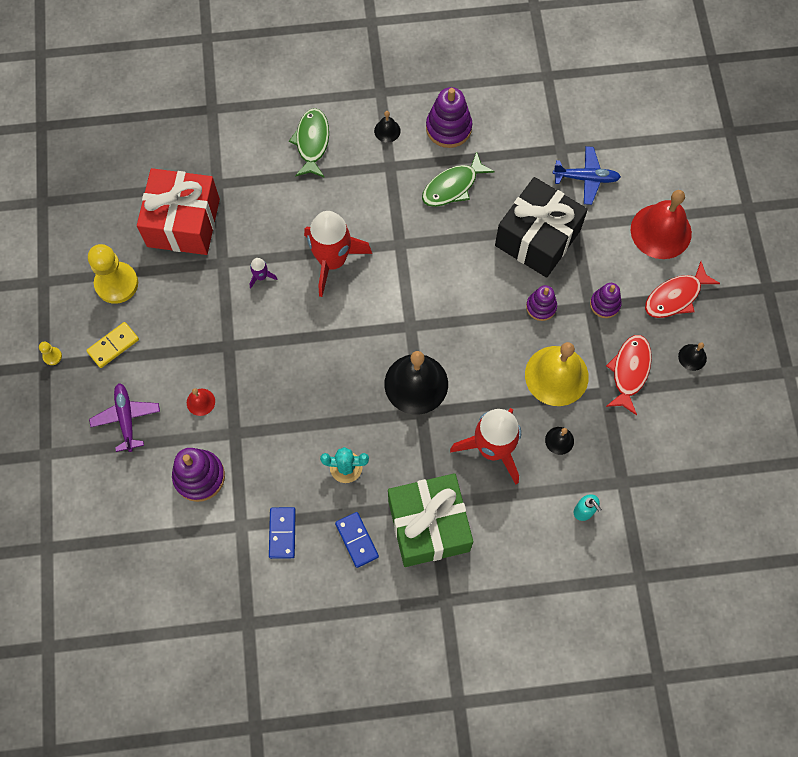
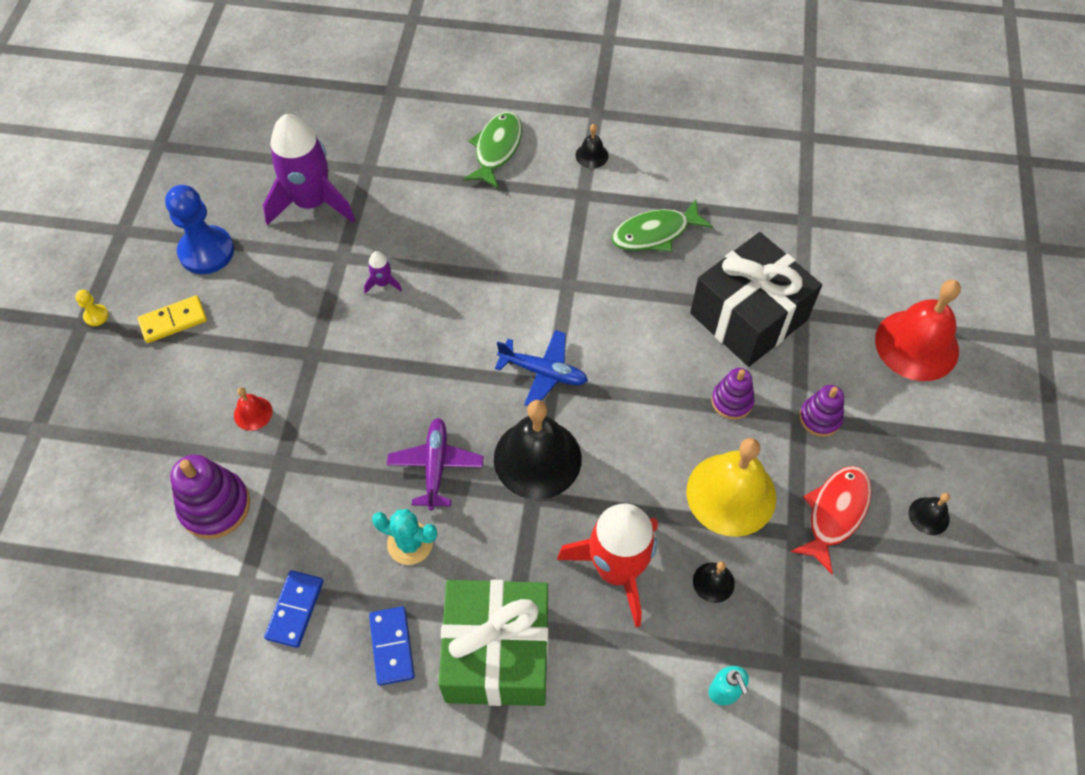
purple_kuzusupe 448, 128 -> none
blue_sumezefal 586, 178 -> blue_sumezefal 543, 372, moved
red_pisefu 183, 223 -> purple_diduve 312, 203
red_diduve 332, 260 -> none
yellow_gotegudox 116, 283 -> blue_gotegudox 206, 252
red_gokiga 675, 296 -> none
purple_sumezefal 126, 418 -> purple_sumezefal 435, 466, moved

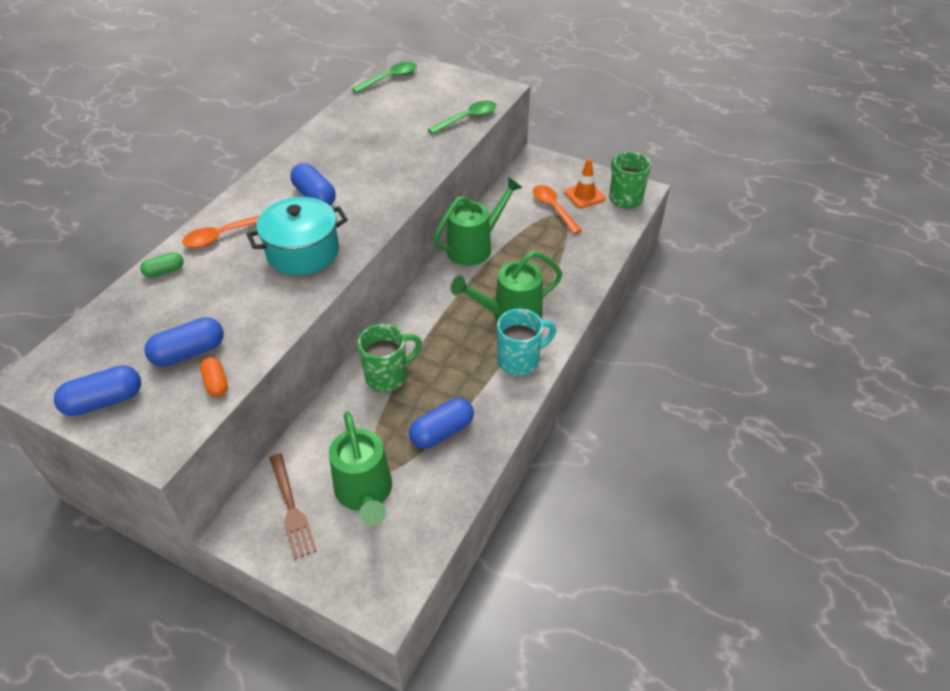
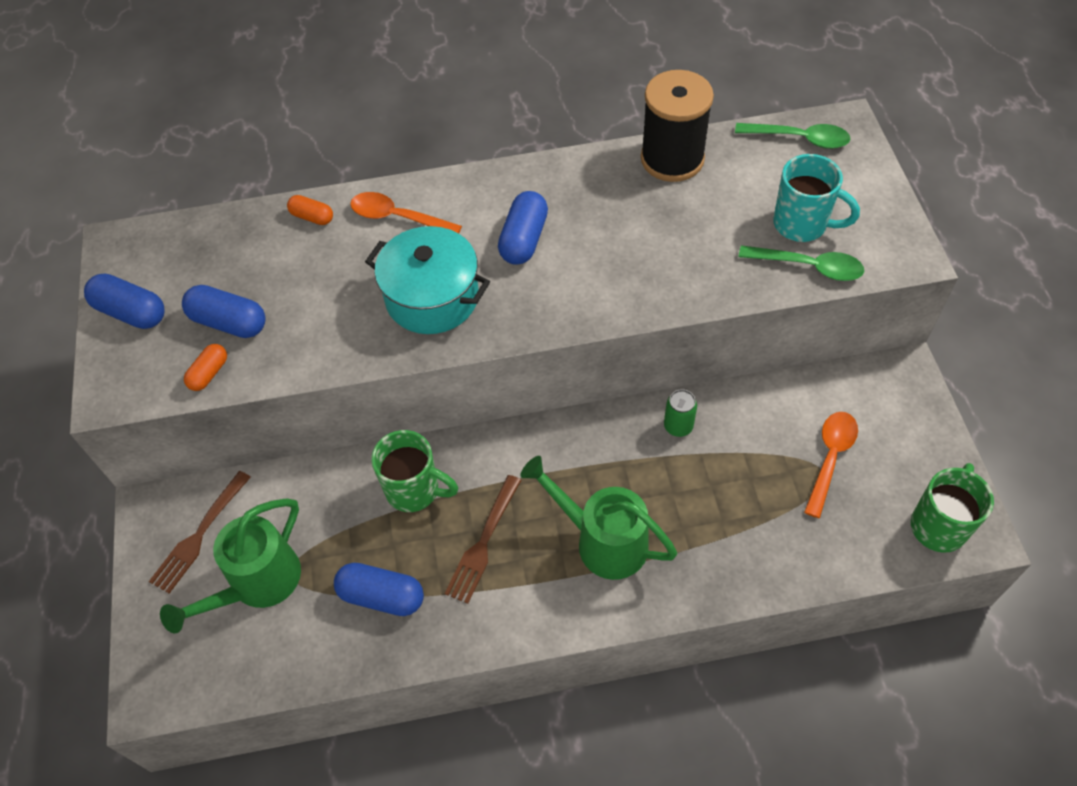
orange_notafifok 584, 195 -> none
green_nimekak 475, 247 -> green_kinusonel 678, 426
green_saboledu 164, 271 -> orange_saboledu 312, 217
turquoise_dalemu 520, 360 -> turquoise_dalemu 802, 225, moved
none -> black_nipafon 672, 159
none -> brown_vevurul 483, 542

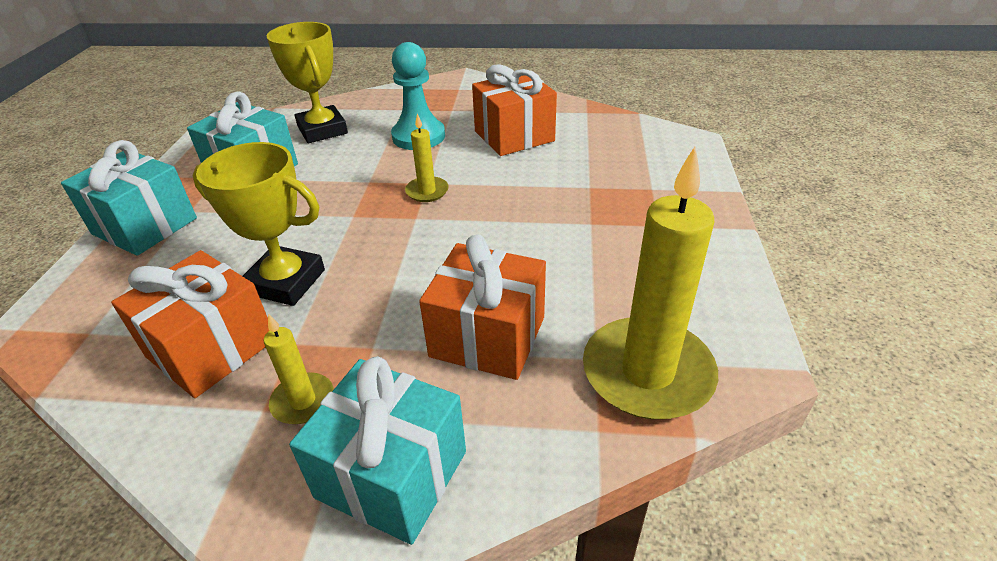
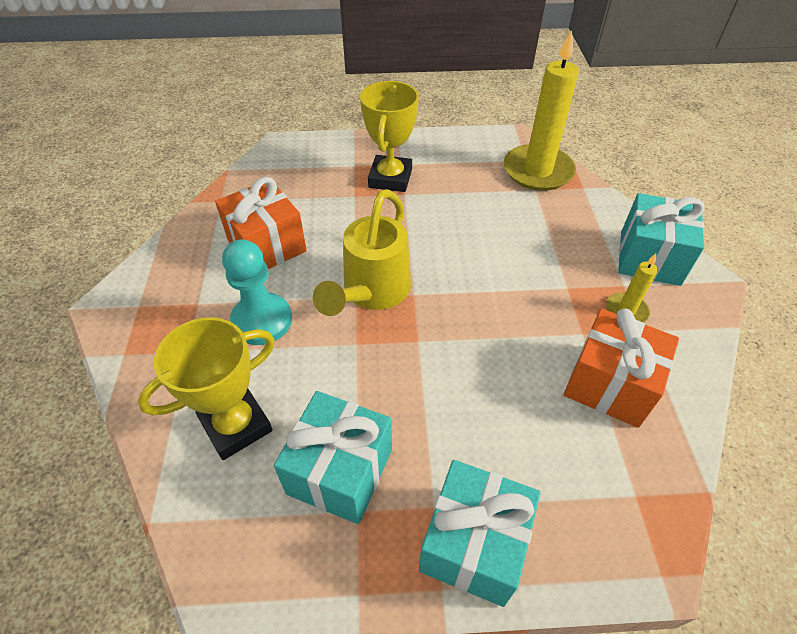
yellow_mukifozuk 427, 191 -> yellow_nimekak 371, 293
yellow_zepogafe 285, 282 -> yellow_zepogafe 390, 178, moved
orange_pisefu 487, 337 -> none

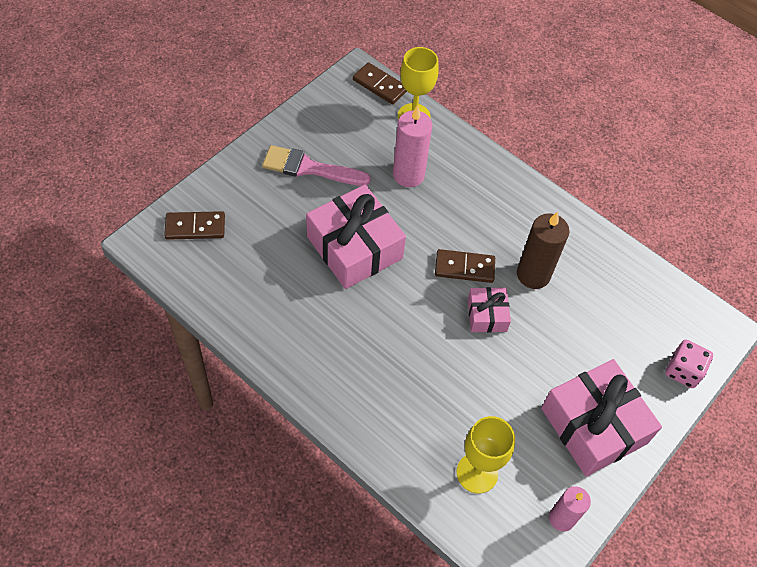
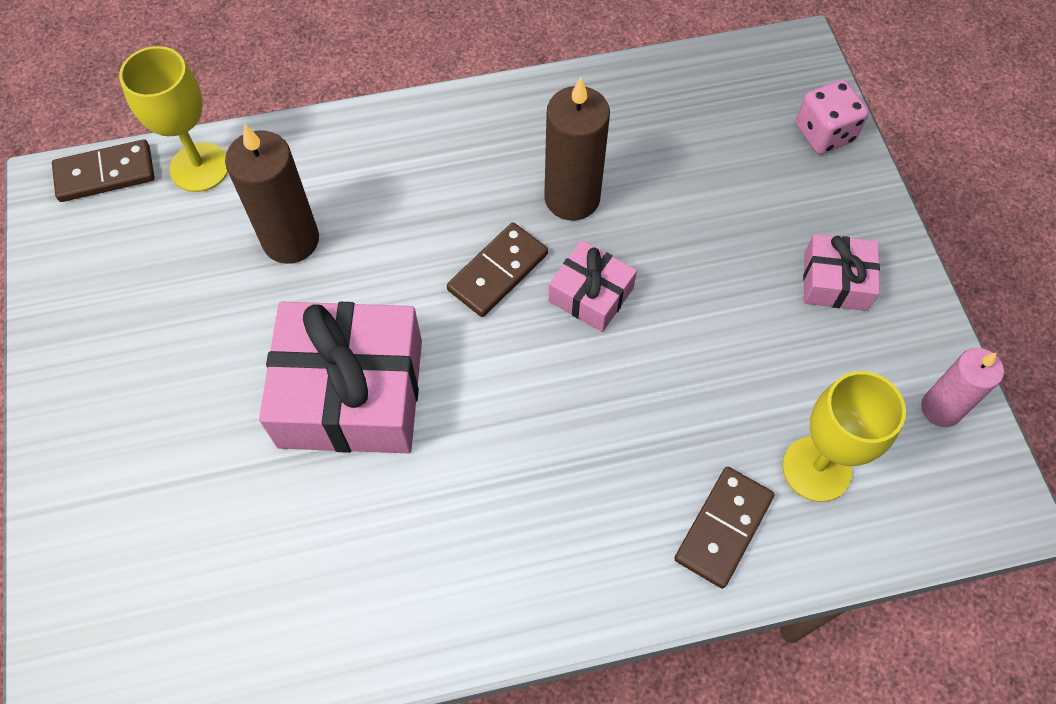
pink_mukifozuk 408, 175 -> brown_mukifozuk 291, 240
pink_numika 309, 168 -> none
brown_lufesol 195, 227 -> brown_lufesol 723, 528, moved
pink_pisefu 593, 425 -> pink_pisefu 835, 281, x0.51

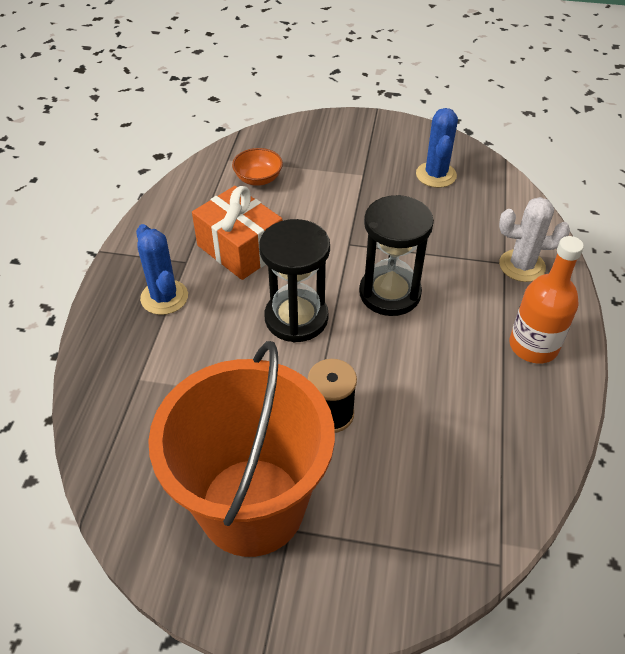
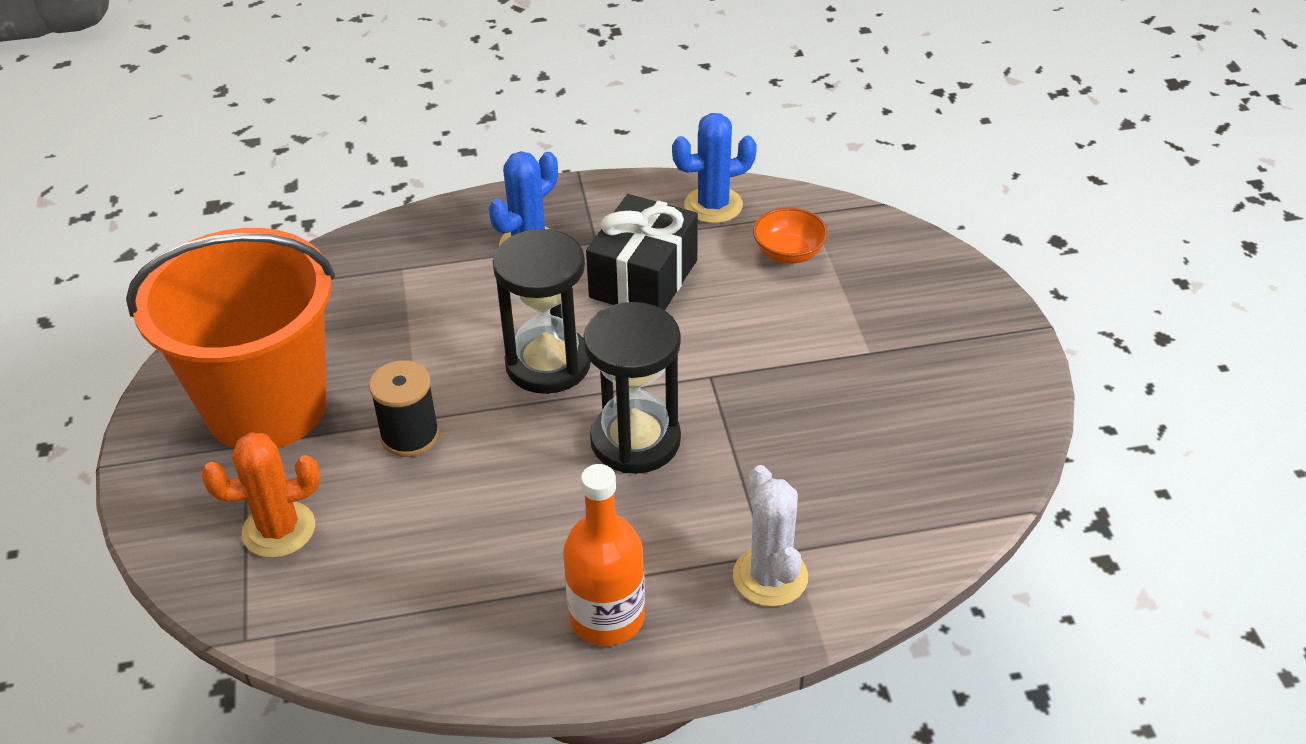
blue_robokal 436, 175 -> blue_robokal 713, 205, moved
orange_pisefu 240, 248 -> black_pisefu 643, 279
none -> orange_robokal 279, 530

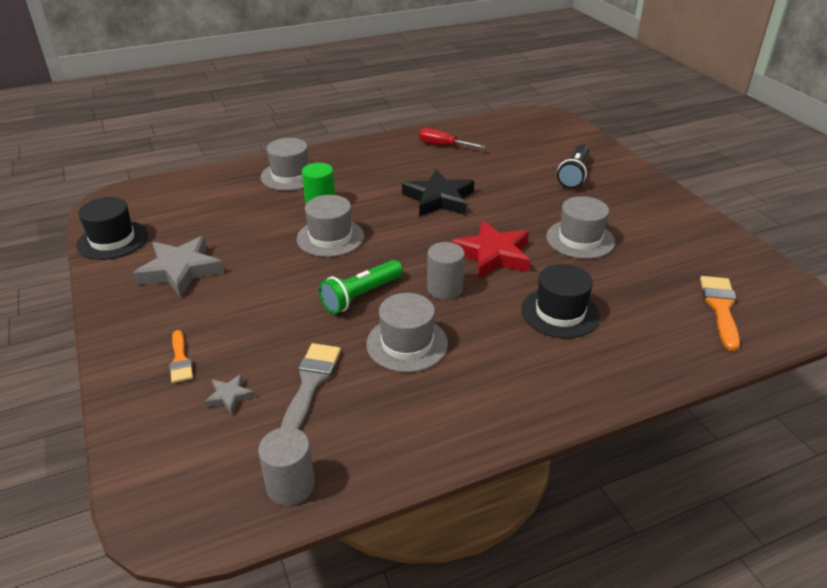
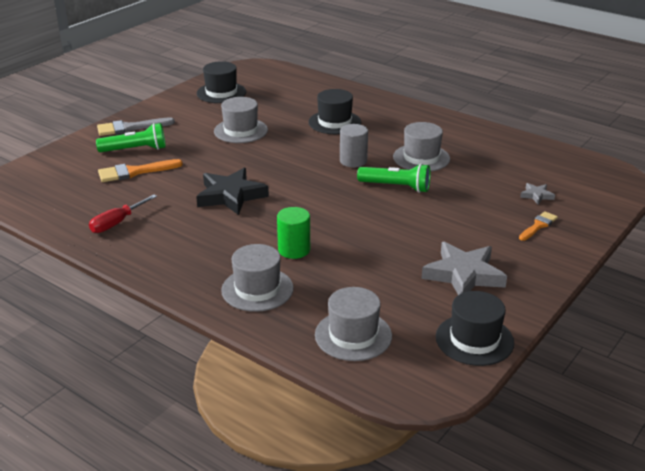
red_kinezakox 443, 145 -> red_kinezakox 117, 223, 45 degrees clockwise
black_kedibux 574, 175 -> green_kedibux 135, 150
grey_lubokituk 330, 237 -> grey_lubokituk 353, 335, moved
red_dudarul 493, 254 -> none
orange_numika 720, 308 -> orange_numika 134, 172, moved
grey_numika 311, 383 -> grey_numika 130, 128, moved
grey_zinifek 290, 485 -> none
none -> black_lubokituk 221, 93

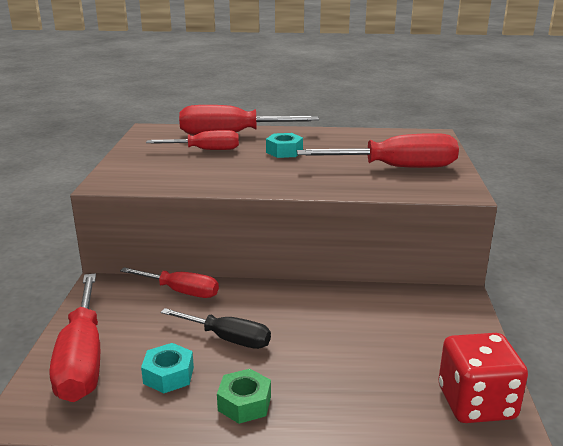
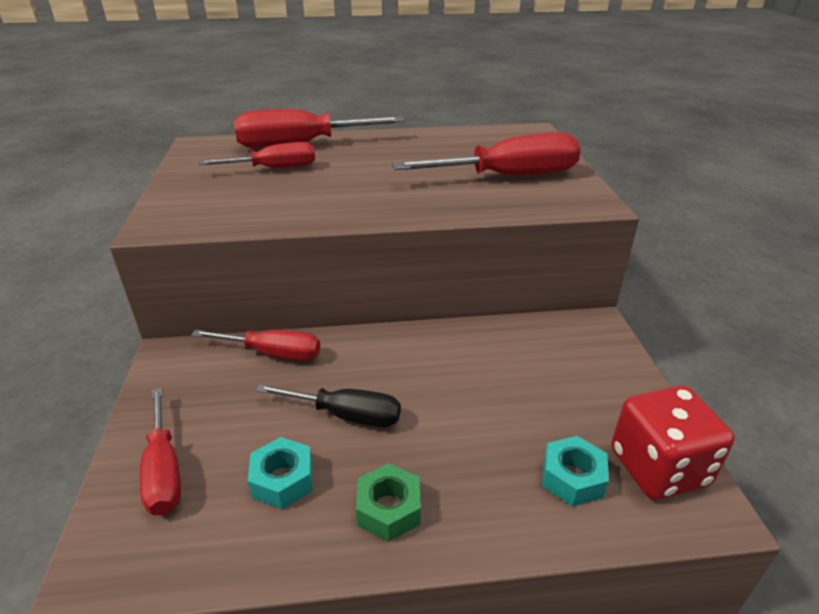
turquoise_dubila 284, 151 -> turquoise_dubila 572, 478, moved
red_kinezakox 82, 359 -> red_kinezakox 164, 470, x0.62

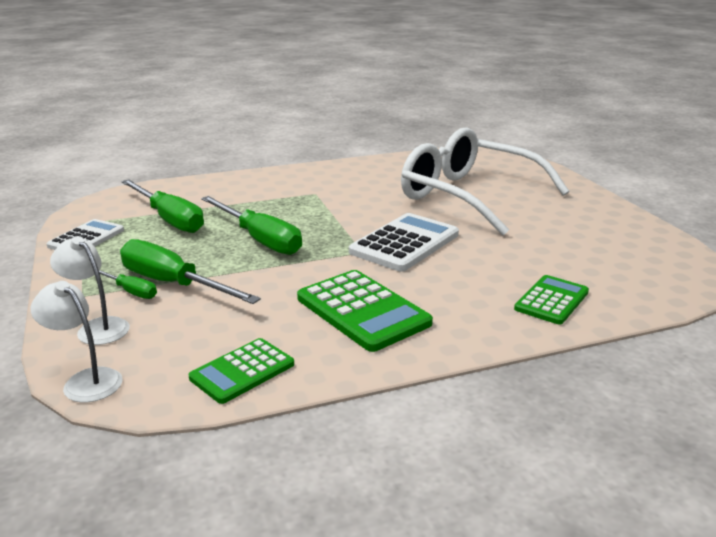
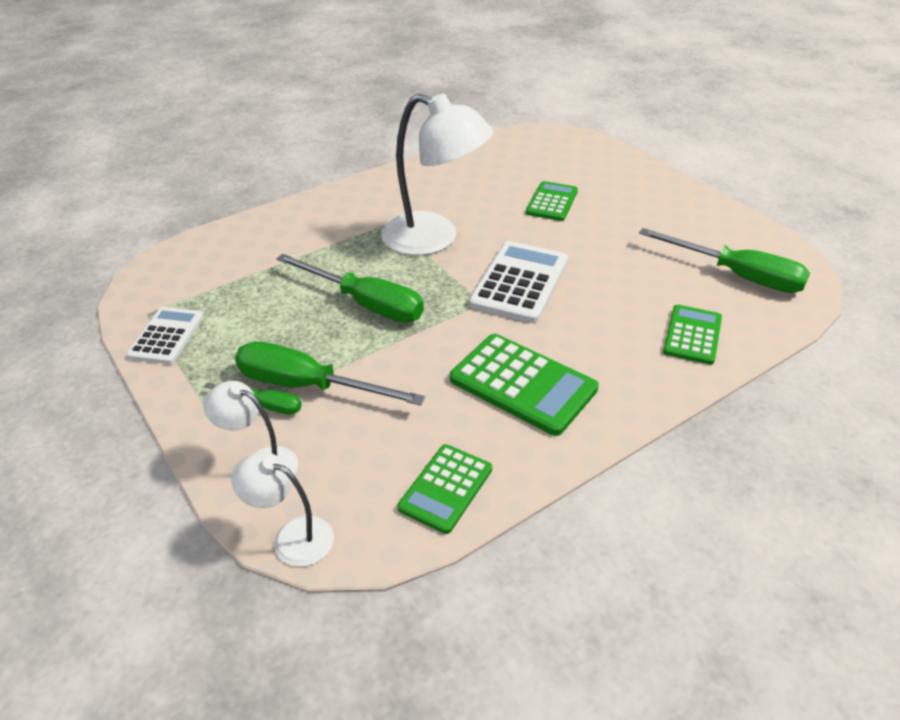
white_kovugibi 468, 196 -> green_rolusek 552, 202
green_kinezakox 169, 219 -> green_kinezakox 737, 275, moved
none -> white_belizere 434, 238

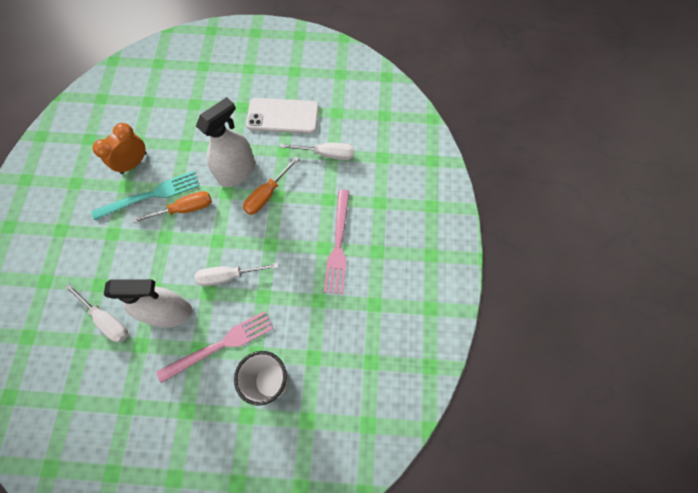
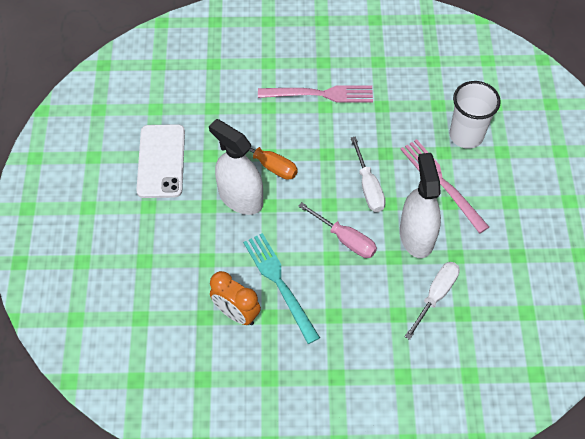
white_kinezakox 327, 154 -> none
orange_kinezakox 185, 209 -> none
none -> pink_kinezakox 345, 239

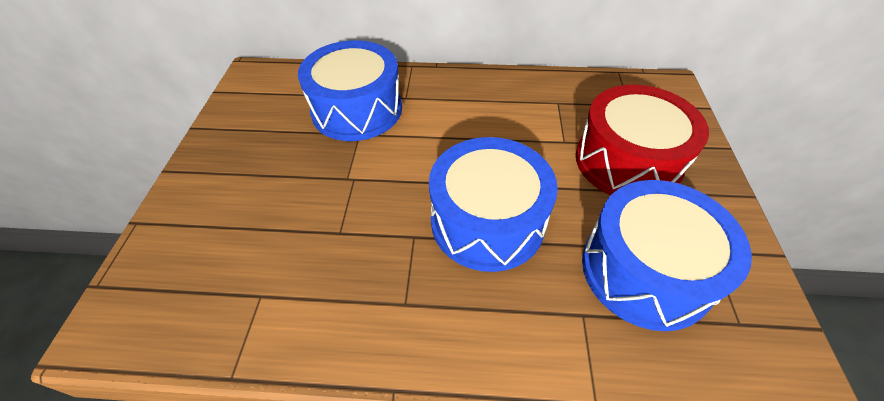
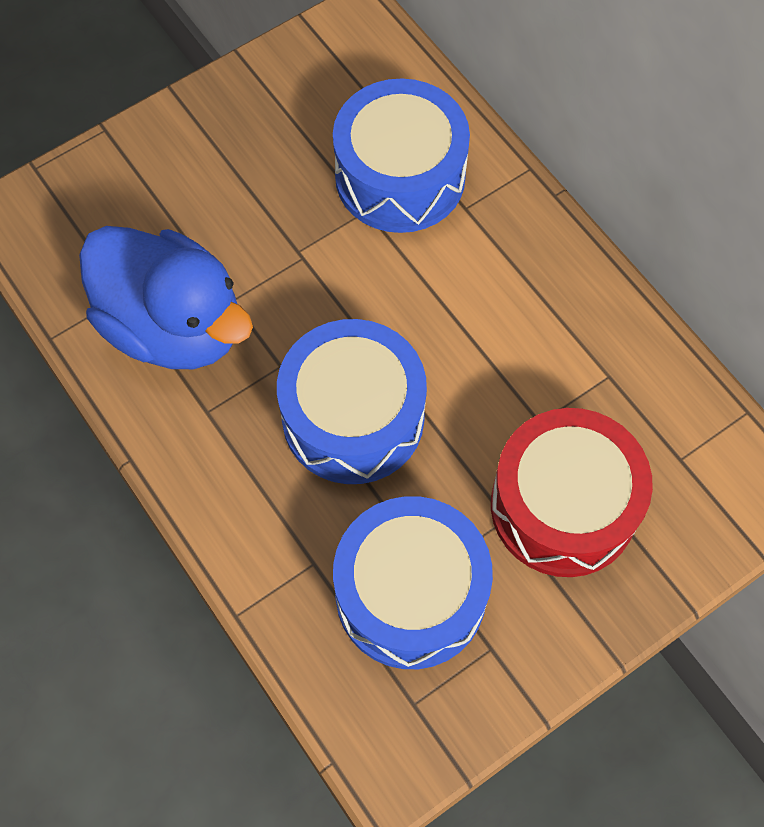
none -> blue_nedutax 174, 326

